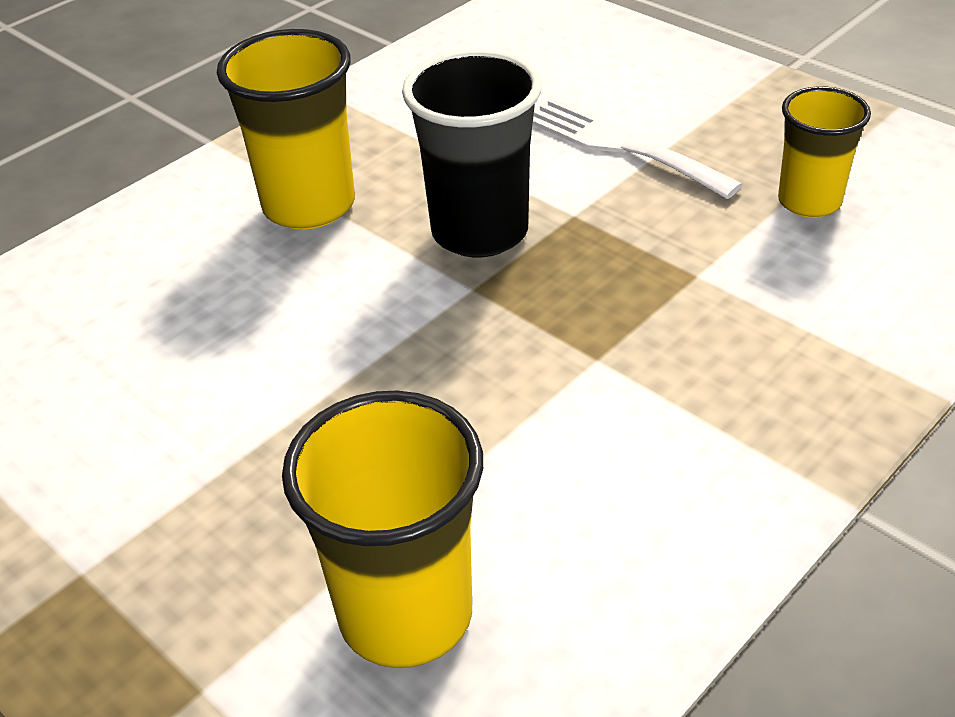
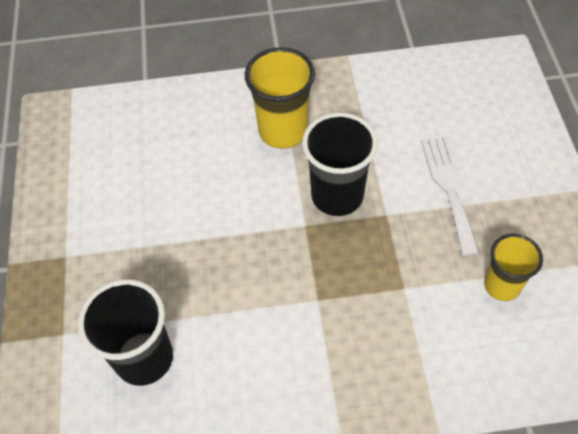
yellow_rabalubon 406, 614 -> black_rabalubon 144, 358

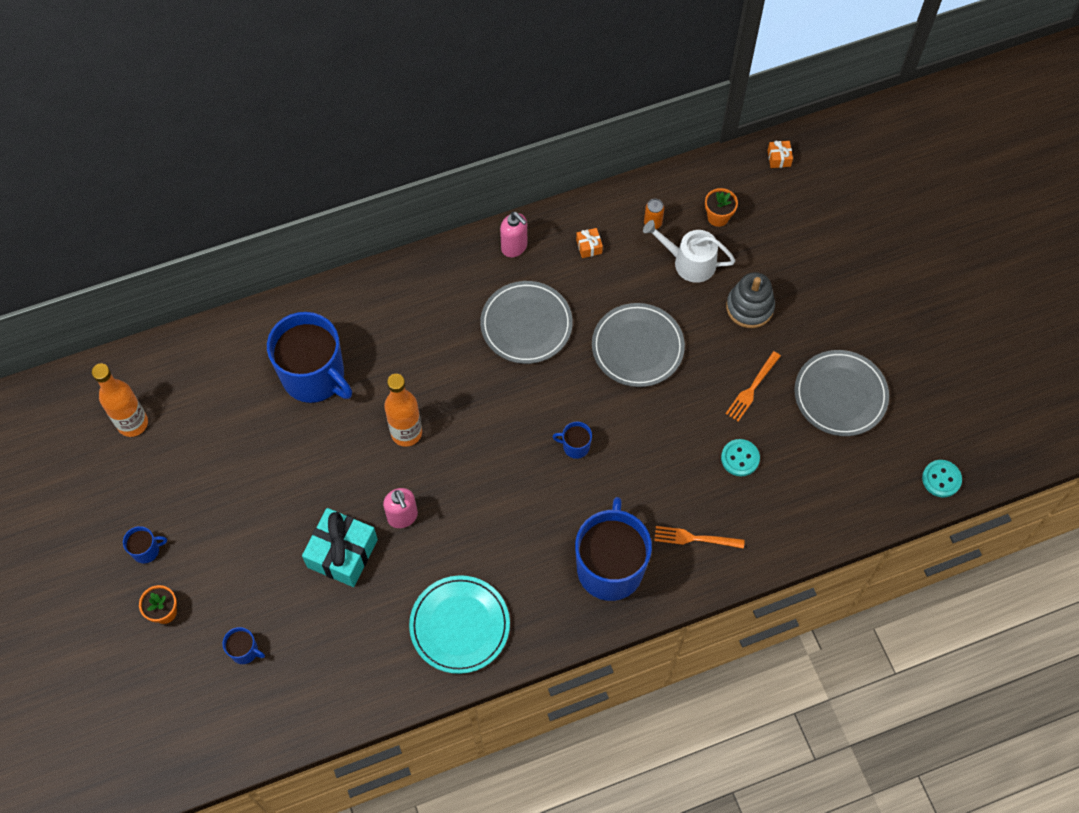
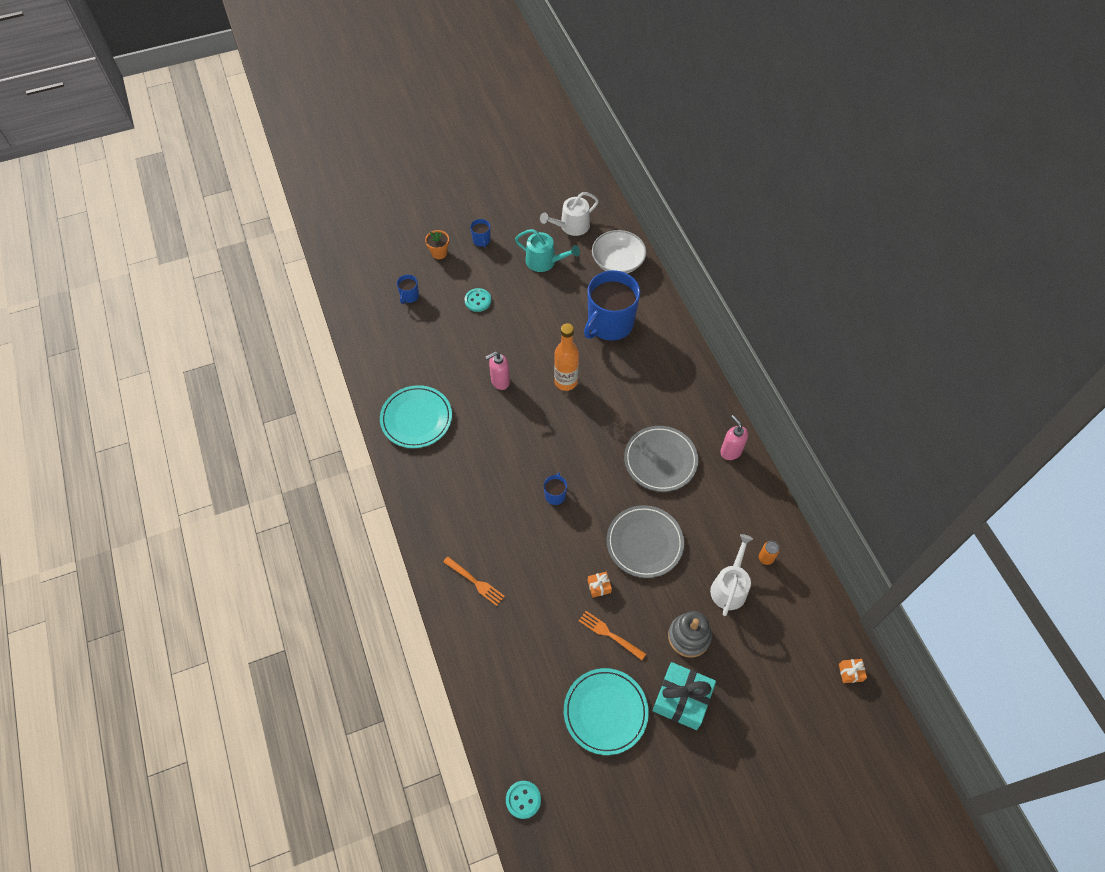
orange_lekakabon 718, 217 -> none
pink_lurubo 514, 247 -> pink_lurubo 730, 451, 105 degrees clockwise
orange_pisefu 589, 246 -> orange_pisefu 599, 586, moved
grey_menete 840, 395 -> turquoise_menete 605, 712
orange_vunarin 132, 423 -> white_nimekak 571, 226
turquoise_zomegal 740, 458 -> turquoise_zomegal 478, 301, moved
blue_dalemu 610, 567 -> none
turquoise_pisefu 342, 553 -> turquoise_pisefu 682, 699, moved
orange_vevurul 695, 538 -> orange_vevurul 475, 582, 120 degrees clockwise
none -> turquoise_nimekak 544, 261
none -> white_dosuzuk 618, 261

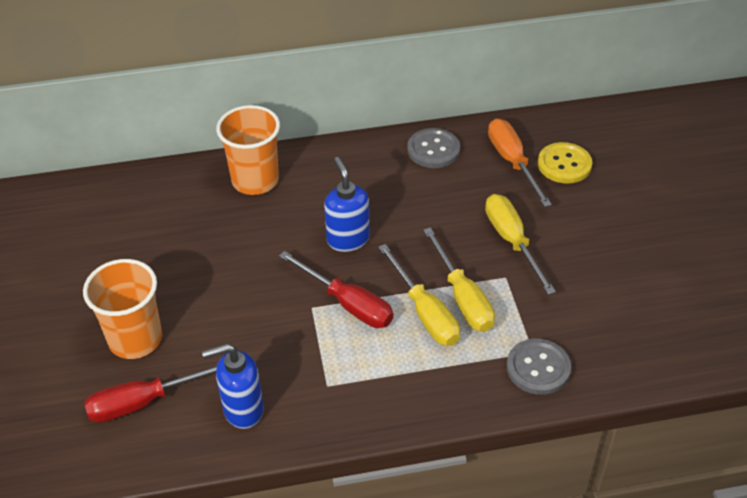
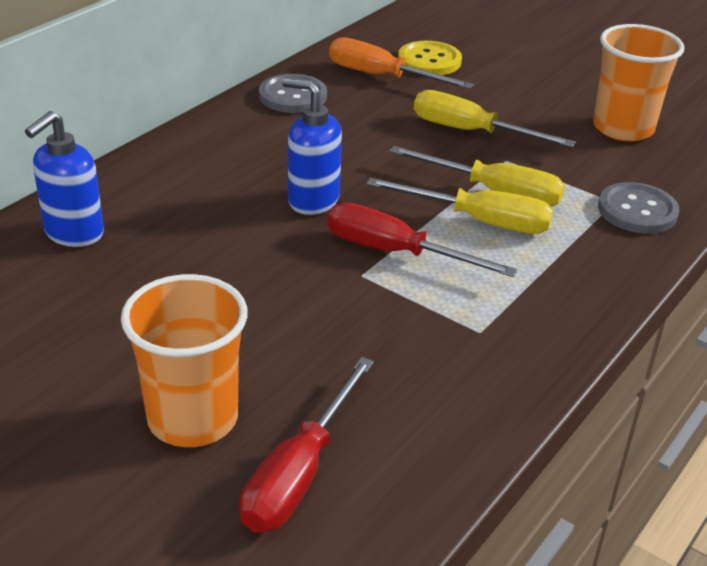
orange_rabalubon 255, 180 -> orange_rabalubon 623, 128, moved
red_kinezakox 348, 304 -> red_kinezakox 395, 252, 150 degrees counterclockwise
blue_lurubo 242, 409 -> blue_lurubo 73, 233, moved

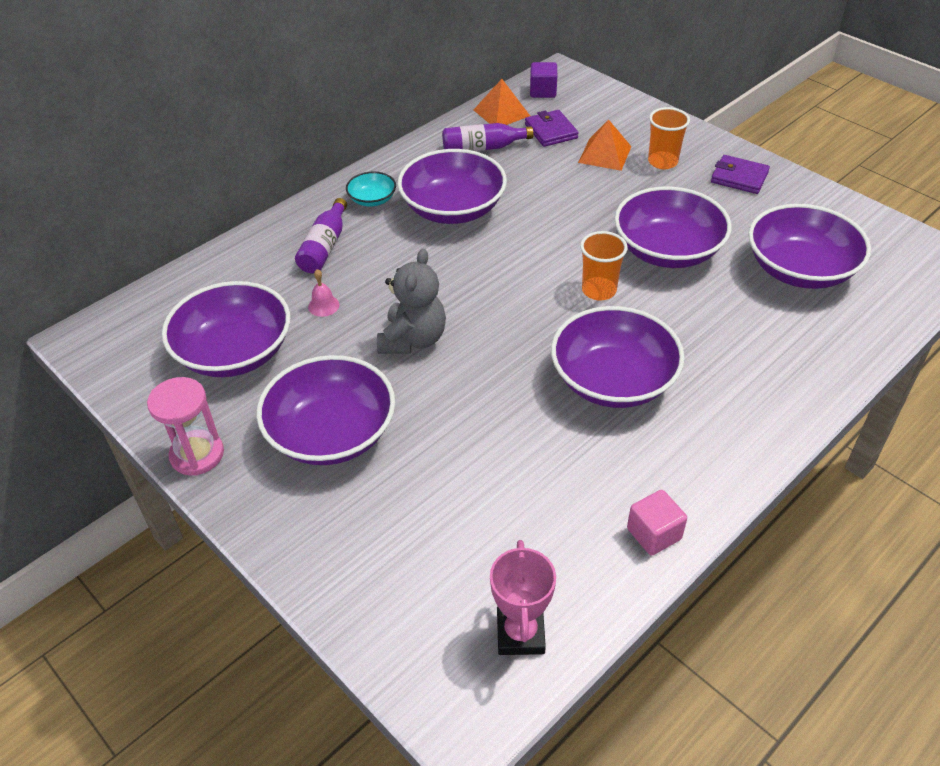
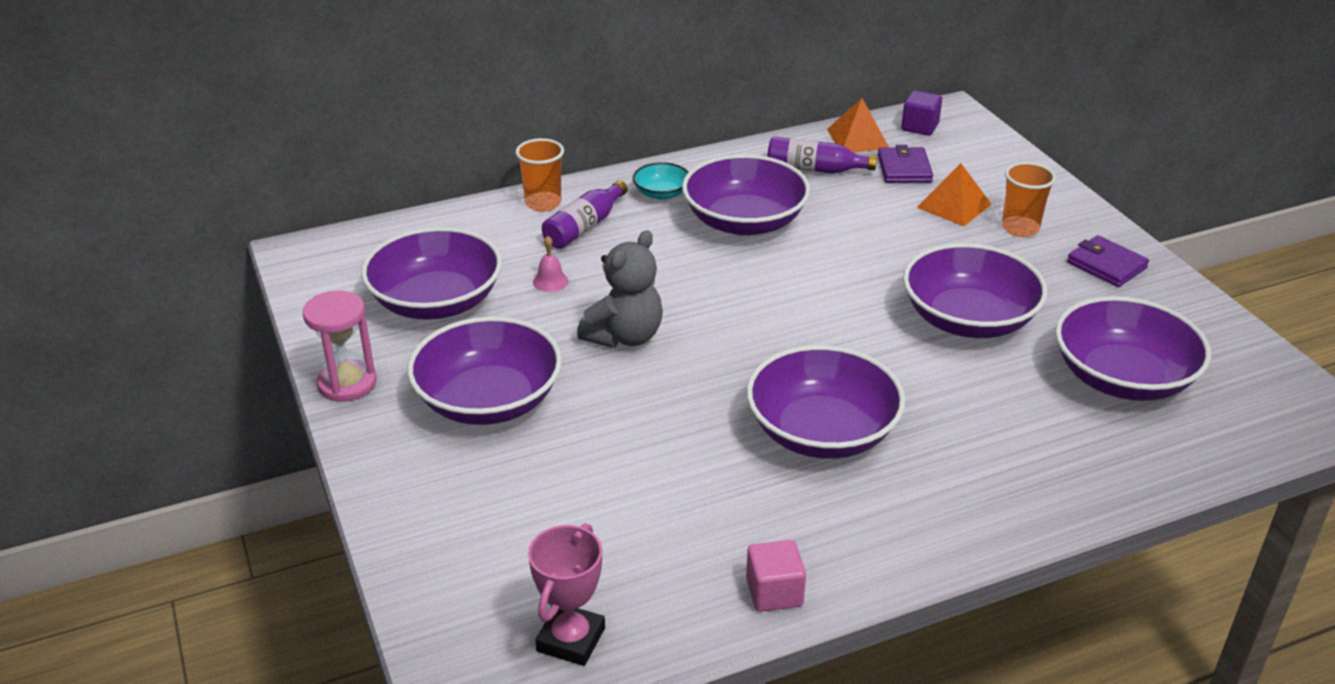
orange_rabalubon 599, 290 -> orange_rabalubon 543, 203, moved

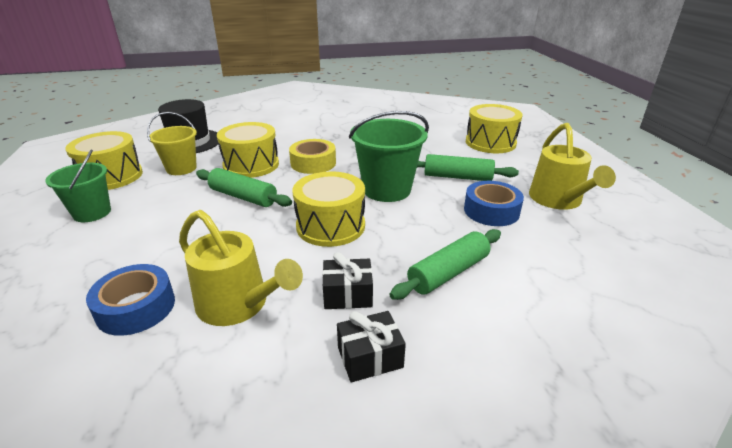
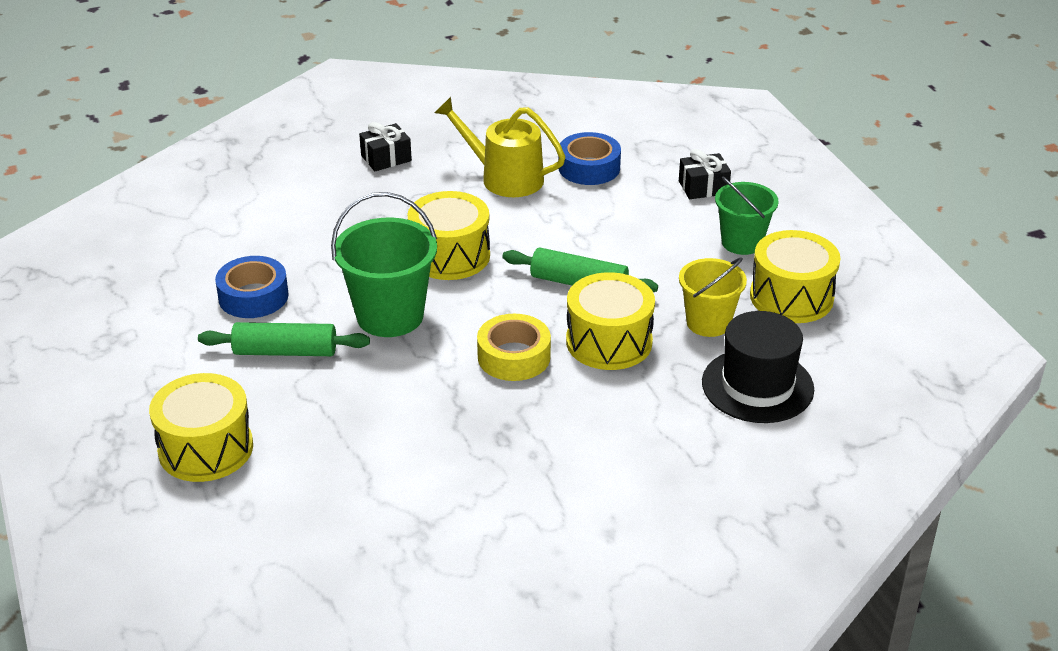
yellow_nimekak 558, 200 -> none
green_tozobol 448, 273 -> none
black_pisefu 348, 295 -> black_pisefu 703, 187, moved

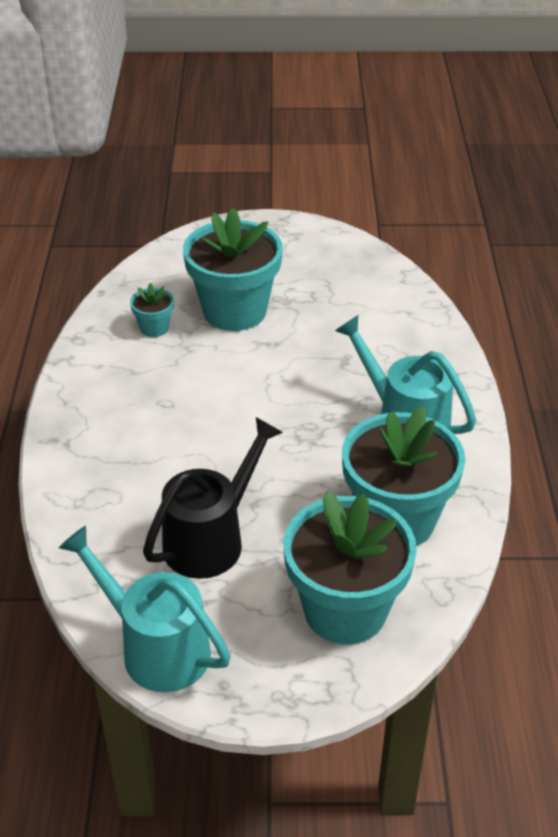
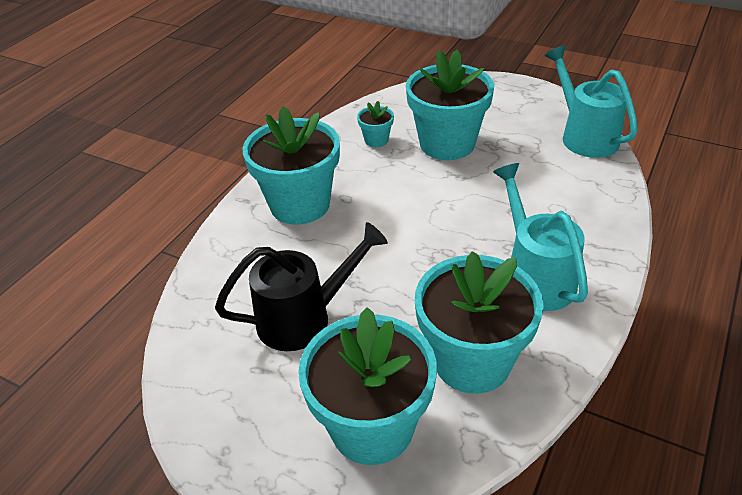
turquoise_nimekak 155, 646 -> turquoise_nimekak 584, 135, moved
none -> turquoise_lekakabon 300, 204

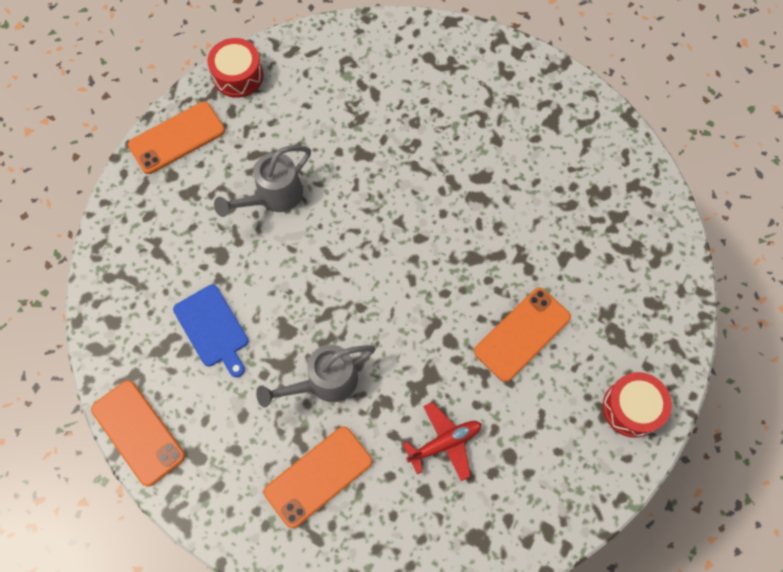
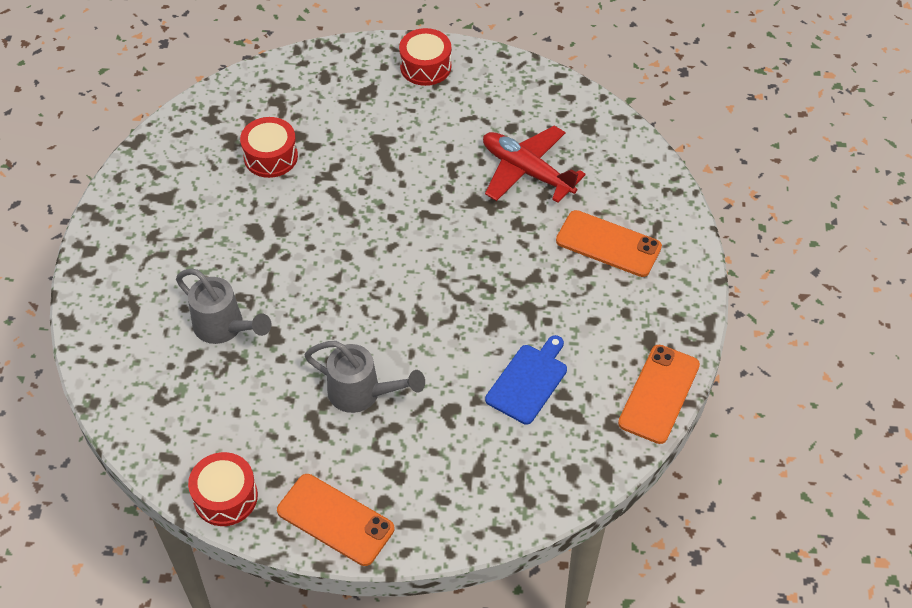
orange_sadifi 522, 334 -> none
grey_nimekak 324, 382 -> grey_nimekak 225, 328, moved
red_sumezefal 444, 443 -> red_sumezefal 527, 171, x1.51
none -> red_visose 270, 156

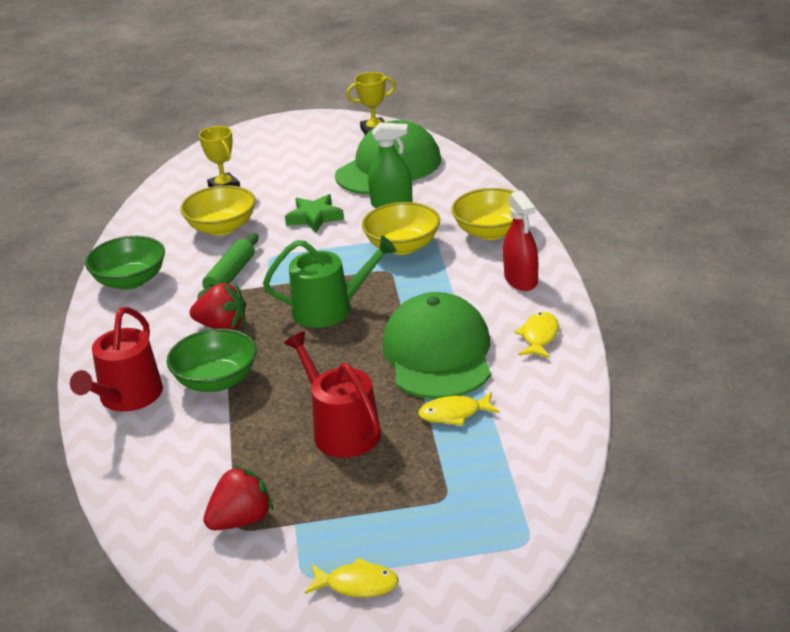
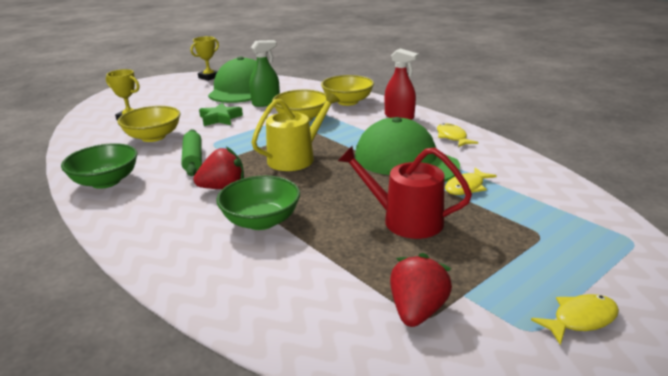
green_nimekak 330, 309 -> yellow_nimekak 296, 158
red_nimekak 127, 397 -> none

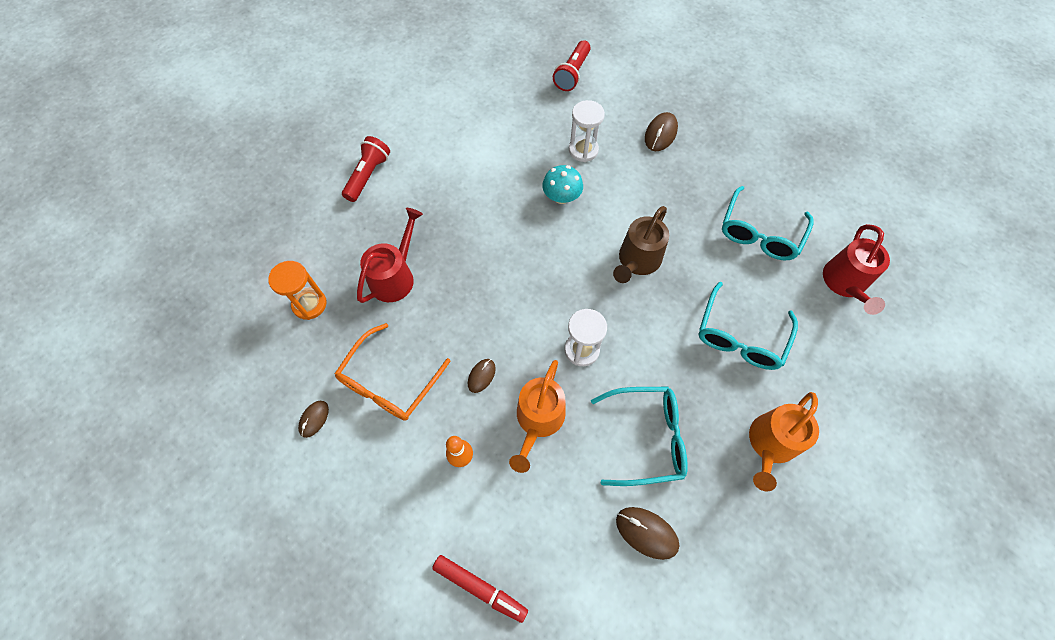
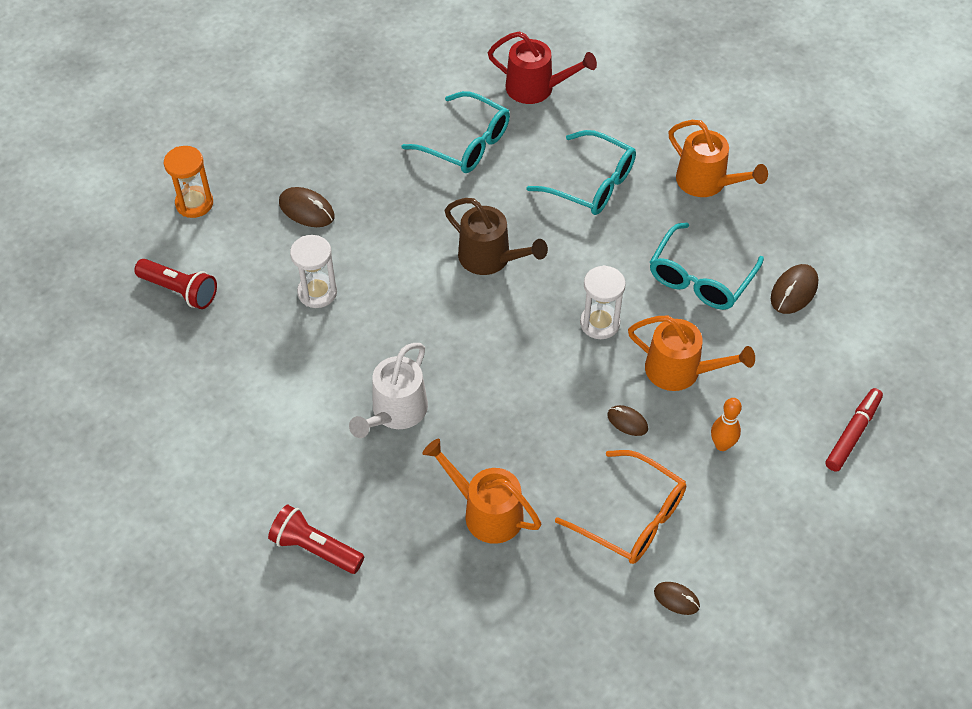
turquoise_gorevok 561, 197 -> none
red_nimekak 395, 276 -> orange_nimekak 486, 512
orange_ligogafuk 309, 304 -> orange_ligogafuk 194, 203, moved
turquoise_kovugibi 647, 438 -> turquoise_kovugibi 700, 278, 150 degrees counterclockwise
none -> white_nimekak 395, 412

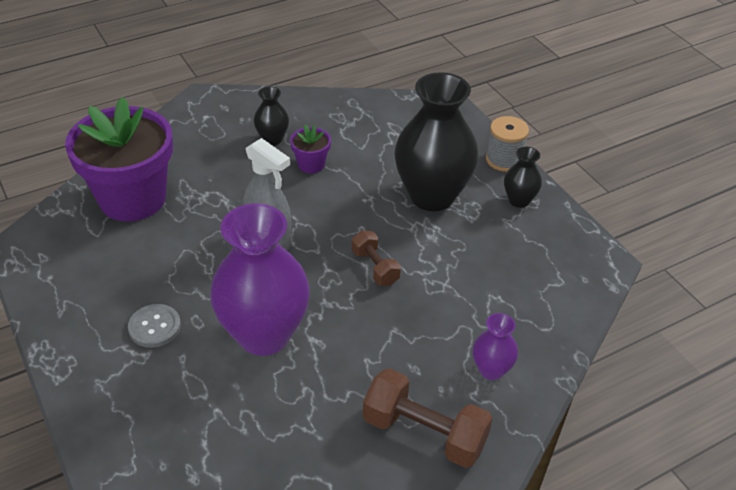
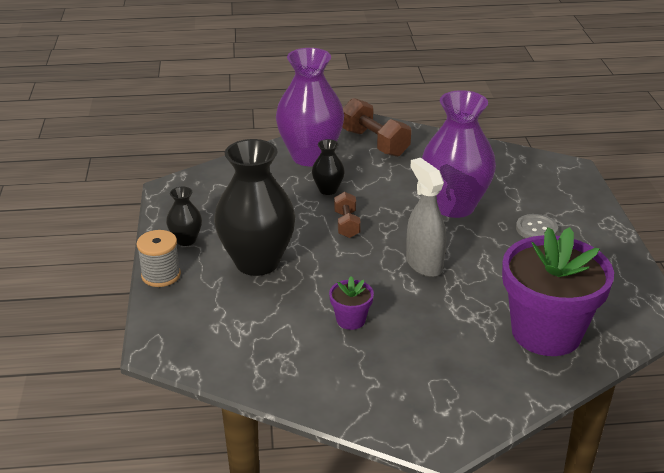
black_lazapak 272, 139 -> black_lazapak 328, 190, moved
purple_lazapak 491, 370 -> purple_lazapak 310, 156, x2.17

